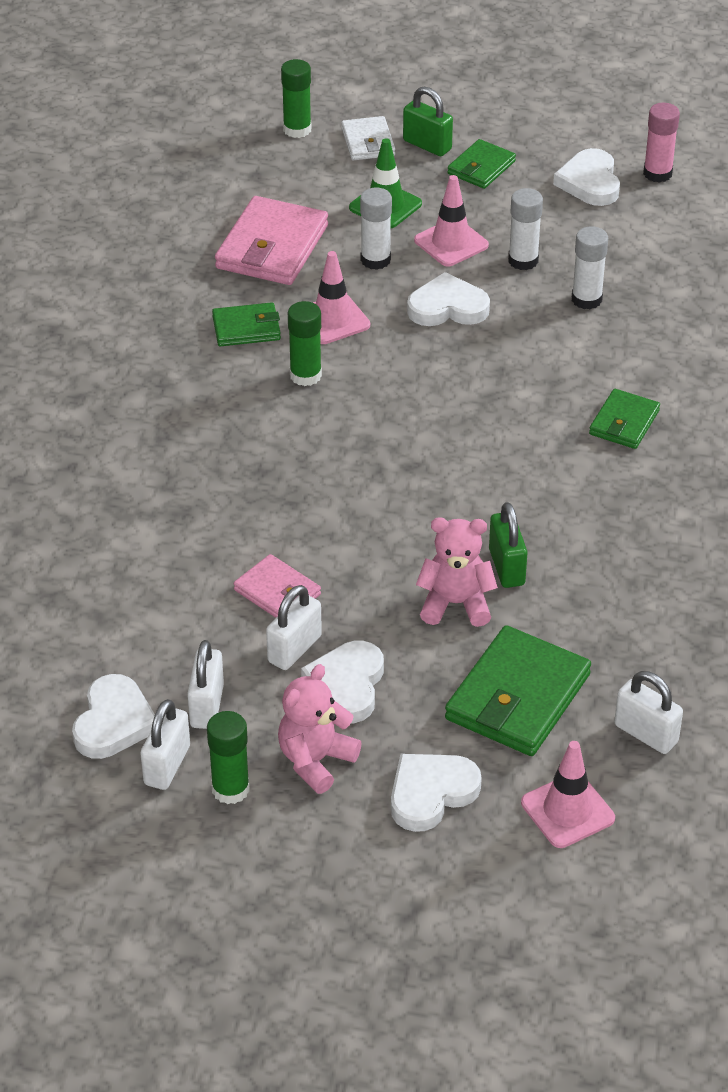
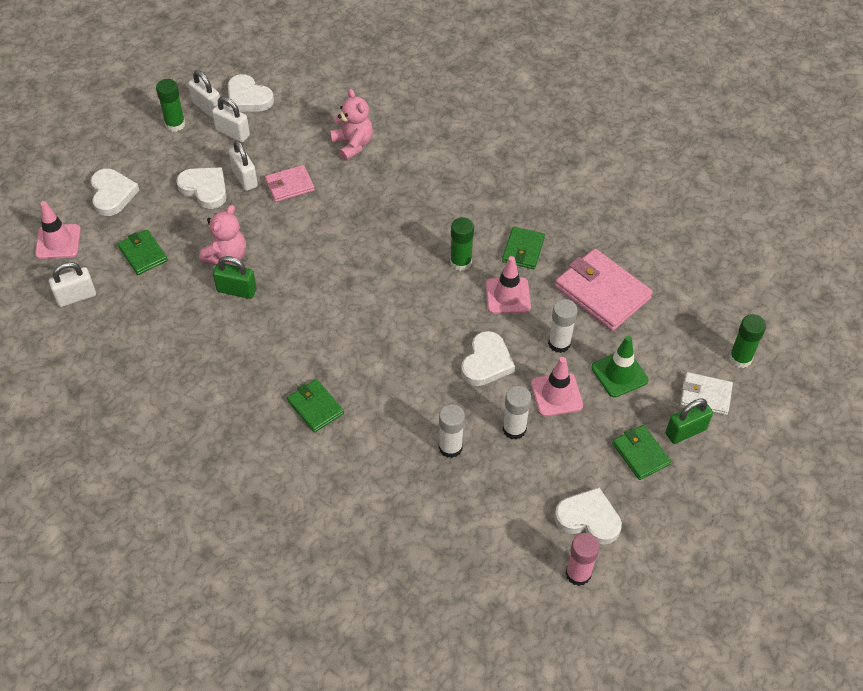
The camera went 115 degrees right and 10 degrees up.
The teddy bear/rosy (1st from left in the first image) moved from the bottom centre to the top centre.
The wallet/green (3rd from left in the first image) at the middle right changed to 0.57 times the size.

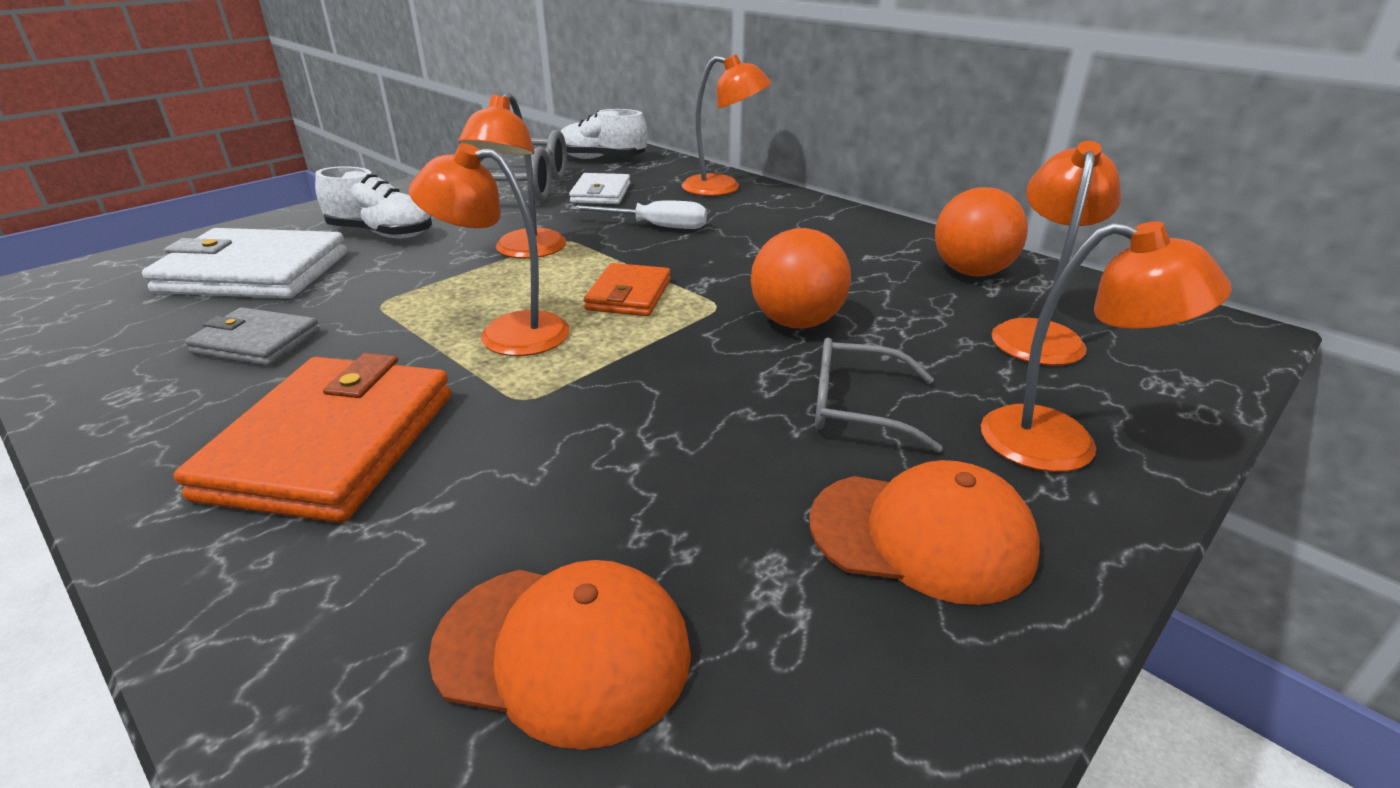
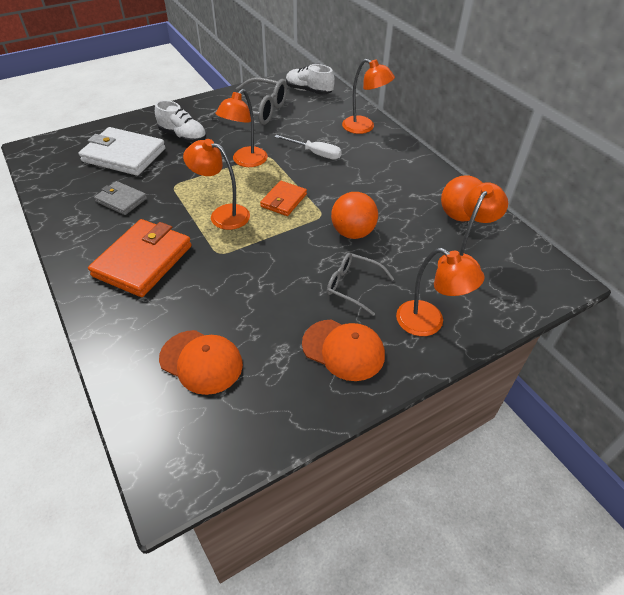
The camera went 15 degrees right and 15 degrees up.
The wallet/snow-white (2nd from left) at the top centre disappeared.

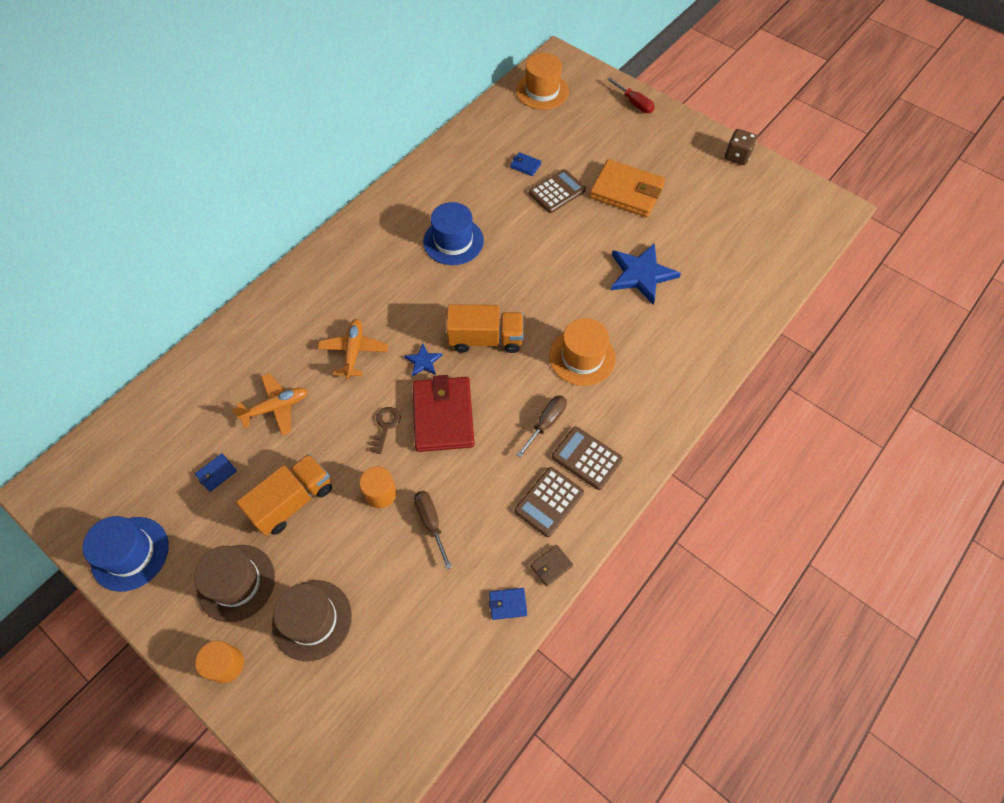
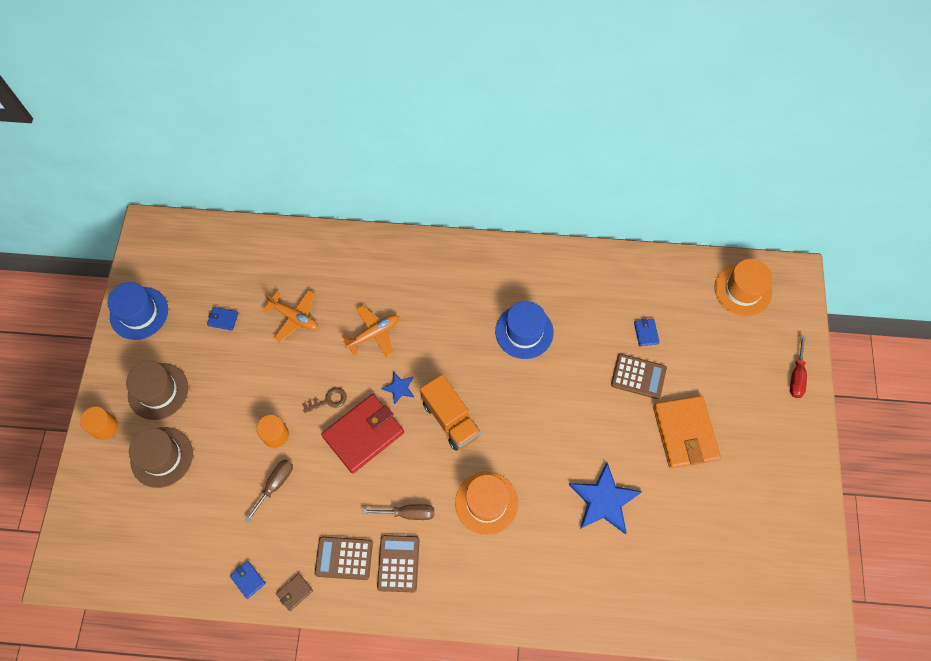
The camera went 55 degrees right and 5 degrees up.
The lorry/orange-coloured (1st from left) at the middle left disappeared.
The wallet/russet at the bottom centre turned 60 degrees counterclockwise.
The die/russet at the top right disappeared.

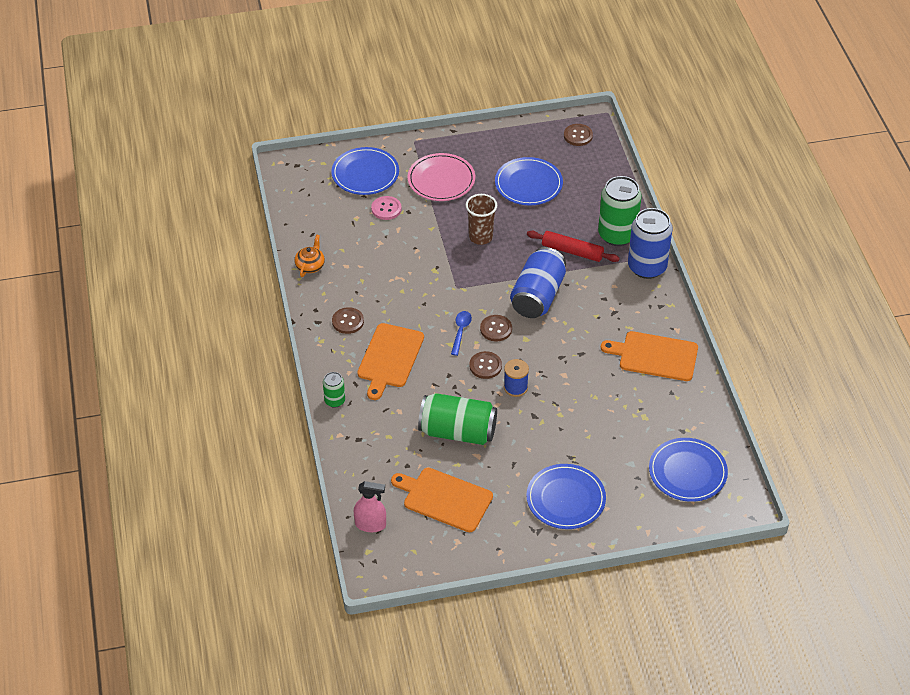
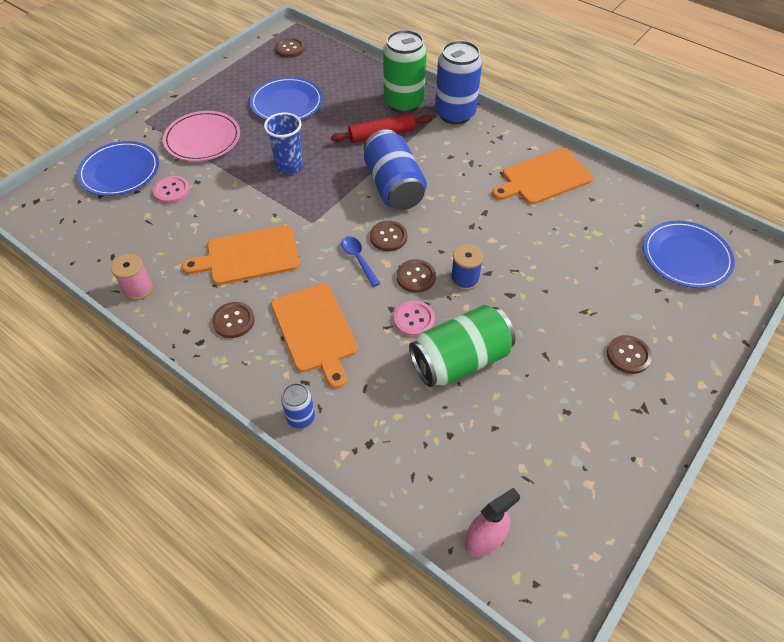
The camera went 40 degrees left and 5 degrees up.
The china teapot/orange-coloured at the centre was replaced by the reel of thread/rosy at the middle left.
The tin/green (1st from left) at the centre became the tin/cobalt (1st from left) at the centre.
The cutting board/orange-coloured (2nd from left in the first image) moved from the bottom centre to the middle left.
The tumbler/russet at the top centre became the tumbler/cobalt at the top centre.
The plate/cobalt (3rd from left) at the bottom centre was replaced by the button/russet (5th from left) at the middle right.
The button/rosy (2nd from left) at the centre appeared.

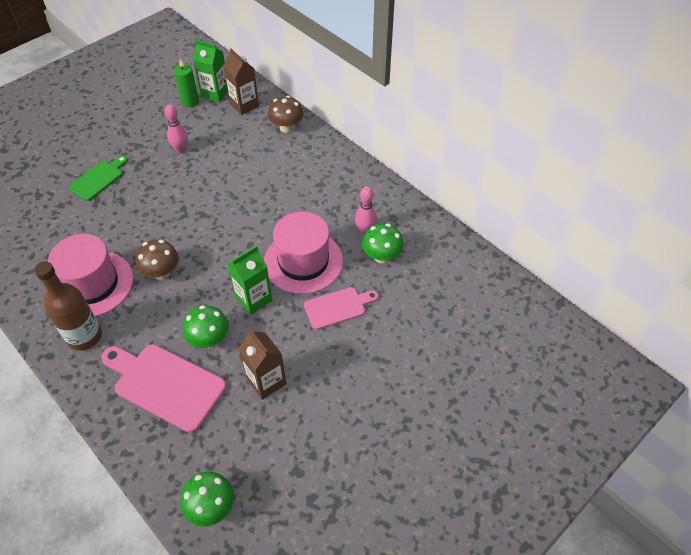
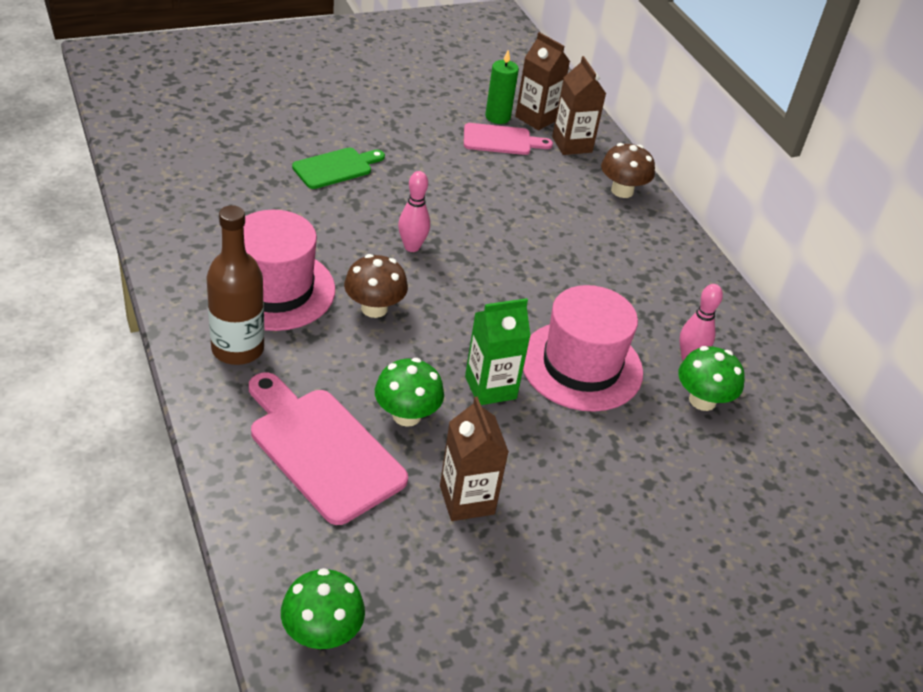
The camera went 15 degrees right and 10 degrees down.
The skittle/rosy (1st from left) moved from the top left to the top centre.
The milk carton/green (1st from left) at the top left became the milk carton/russet (2nd from left) at the top centre.
The cutting board/rosy (2nd from left) moved from the centre to the top centre.

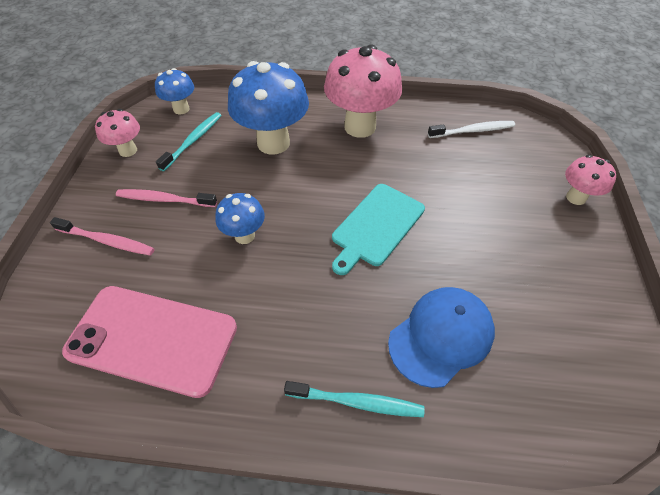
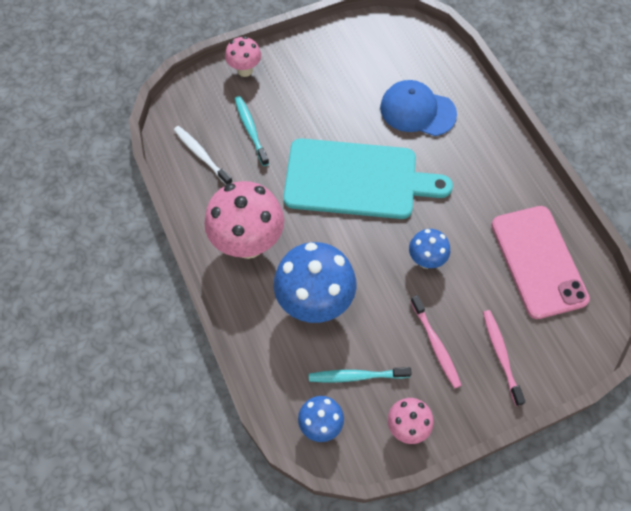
The camera went 120 degrees left and 10 degrees up.
The toothbrush/aqua (2nd from left in the first image) moved from the bottom centre to the top centre.
The cutting board/aqua at the centre changed to 1.64 times the size.

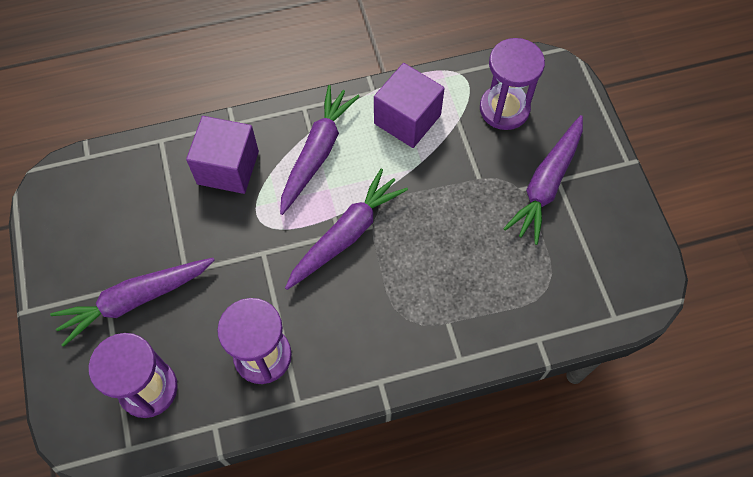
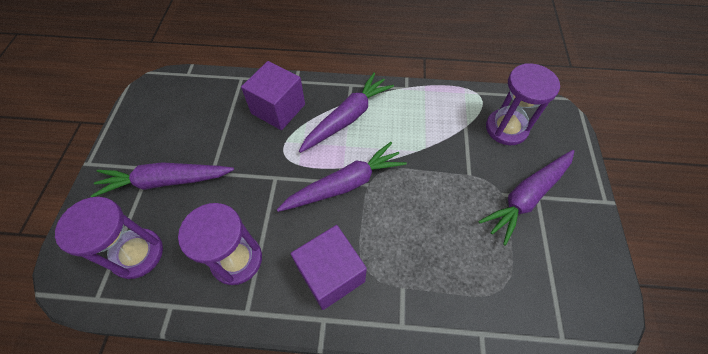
The camera went 20 degrees right and 5 degrees down.
The block/purple (2nd from left) moved from the top centre to the bottom centre.

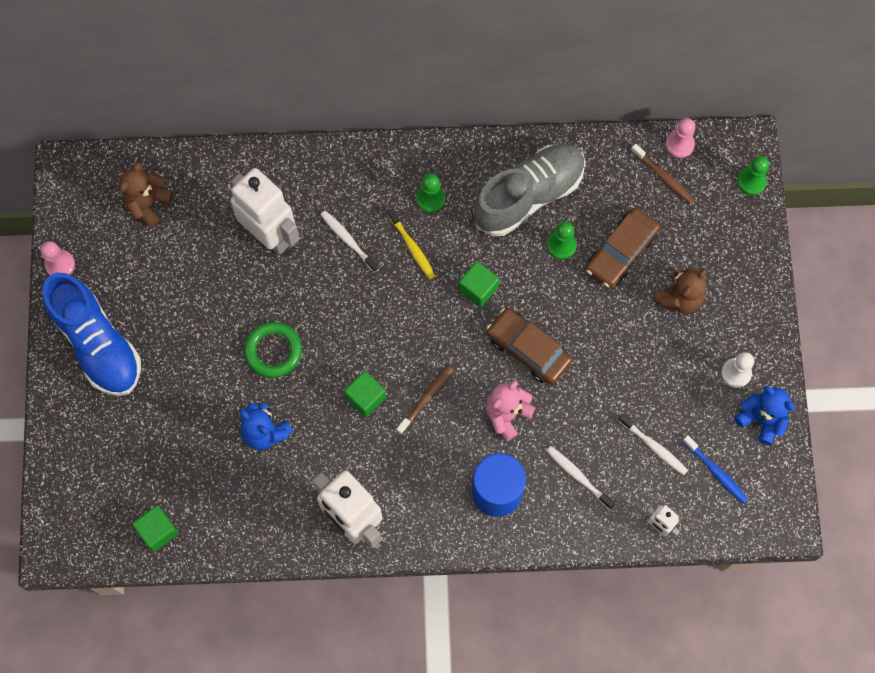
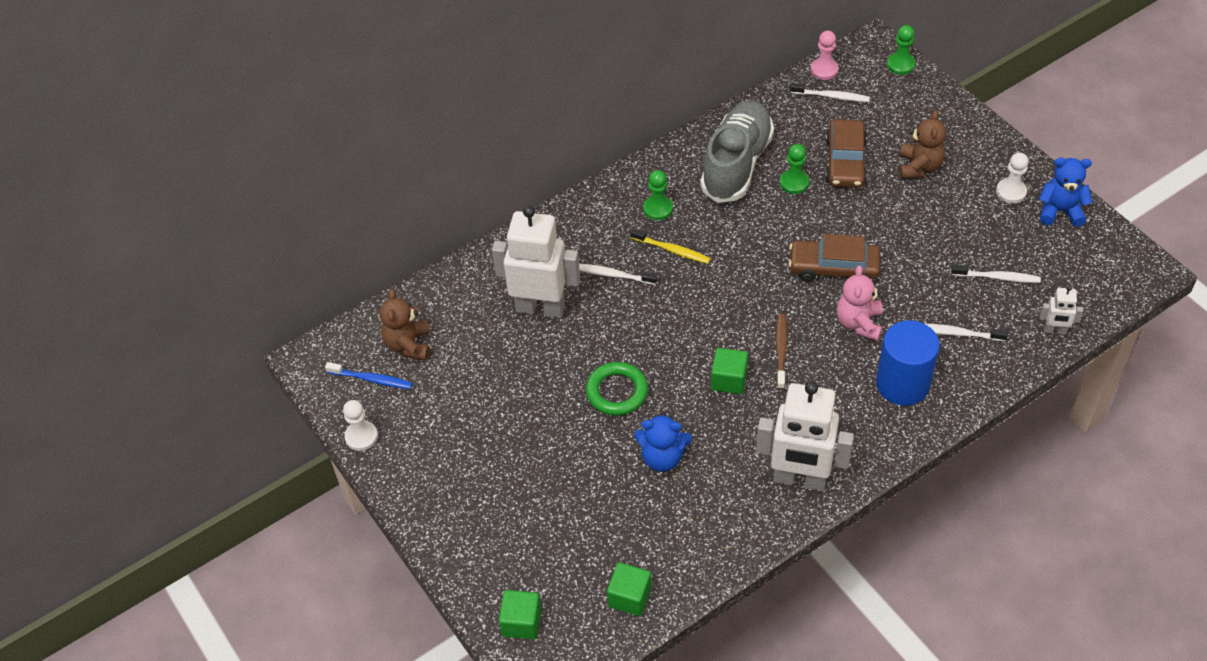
The camera went 30 degrees left and 20 degrees down.
The pawn/rosy (1st from left) at the middle left became the pawn/snow-white (1st from left) at the middle left.
The shoe/cobalt at the middle left disappeared.
The block/green (3rd from left in the first image) moved from the centre to the bottom centre.
The toothbrush/russet (2nd from left) at the top right became the toothbrush/snow-white (2nd from left) at the top right.
The toothbrush/cobalt moved from the bottom right to the middle left.

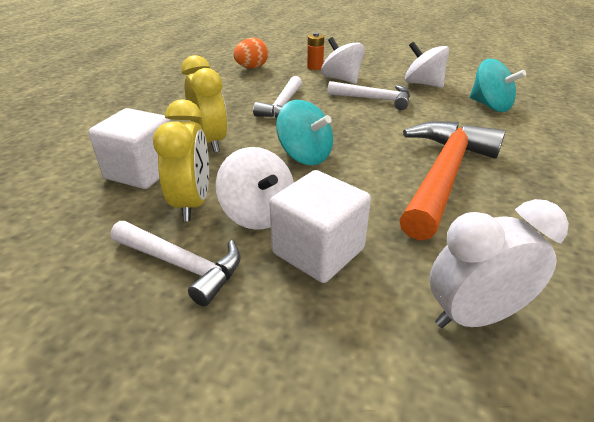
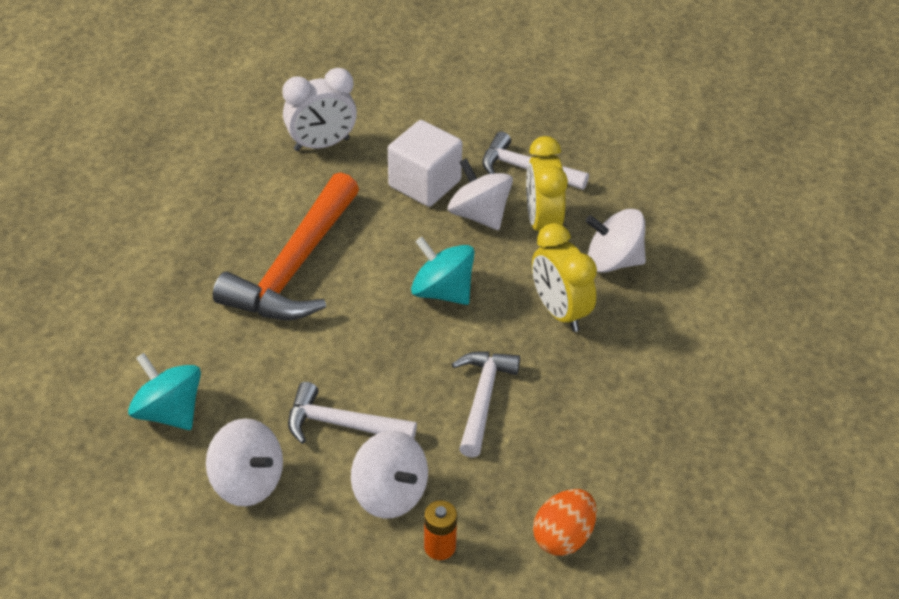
The camera went 175 degrees right and 10 degrees up.
The block/snow-white (1st from left) at the middle left was replaced by the spinning top/snow-white (4th from left) at the middle right.

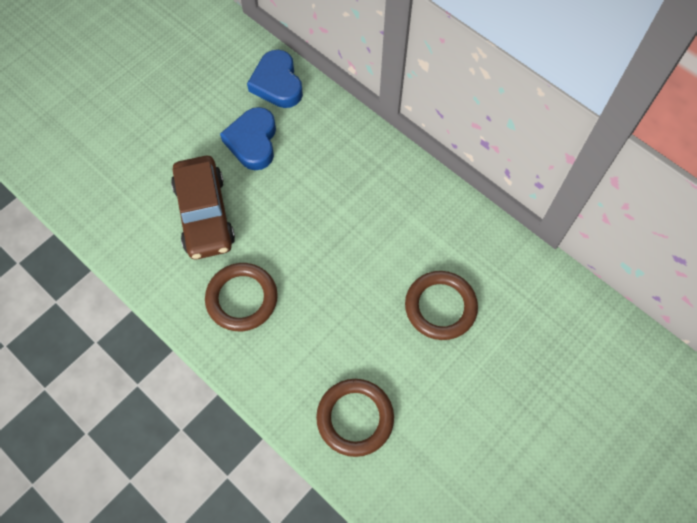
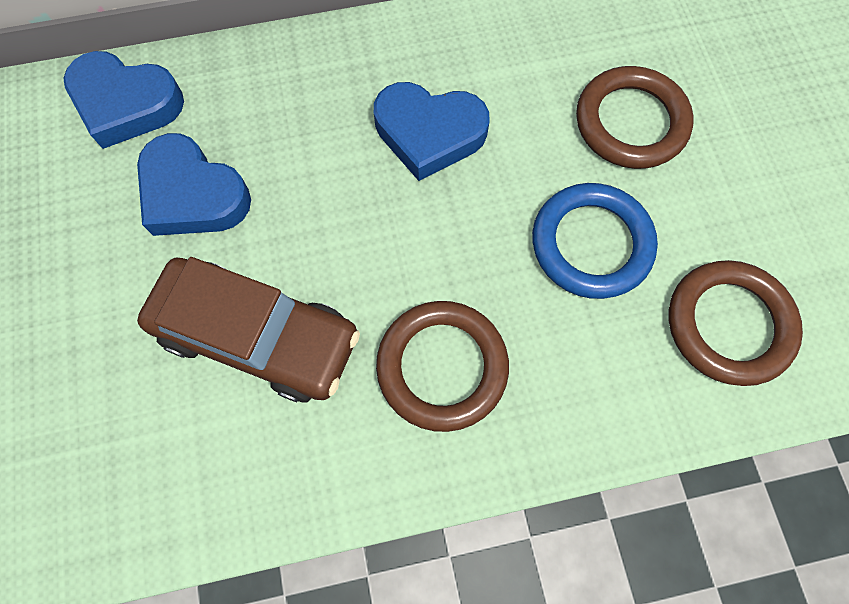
The camera went 55 degrees left and 5 degrees up.
The heart shape/cobalt (3rd from left) at the top centre appeared.
The torus/cobalt at the middle right appeared.

